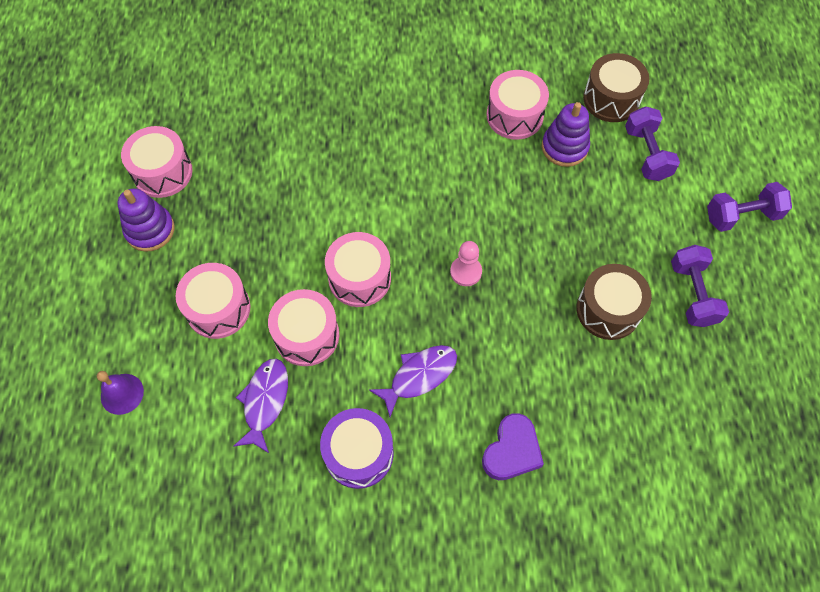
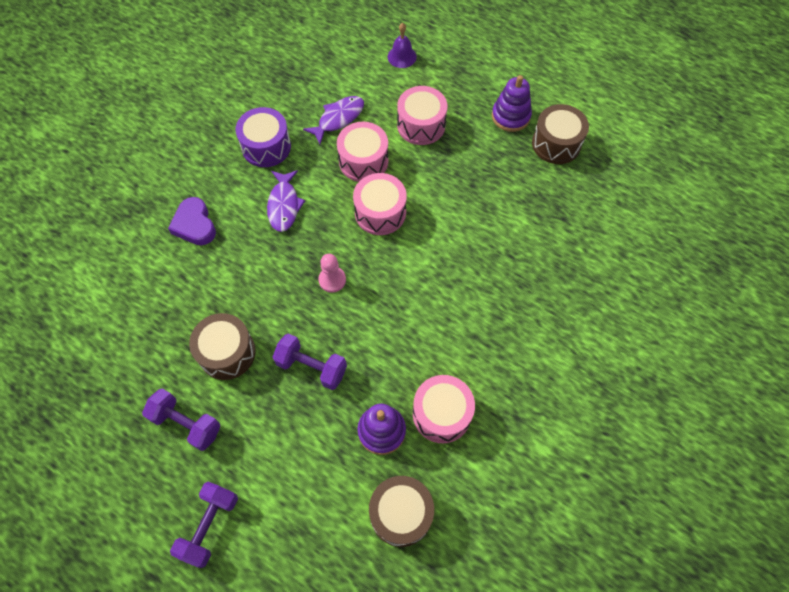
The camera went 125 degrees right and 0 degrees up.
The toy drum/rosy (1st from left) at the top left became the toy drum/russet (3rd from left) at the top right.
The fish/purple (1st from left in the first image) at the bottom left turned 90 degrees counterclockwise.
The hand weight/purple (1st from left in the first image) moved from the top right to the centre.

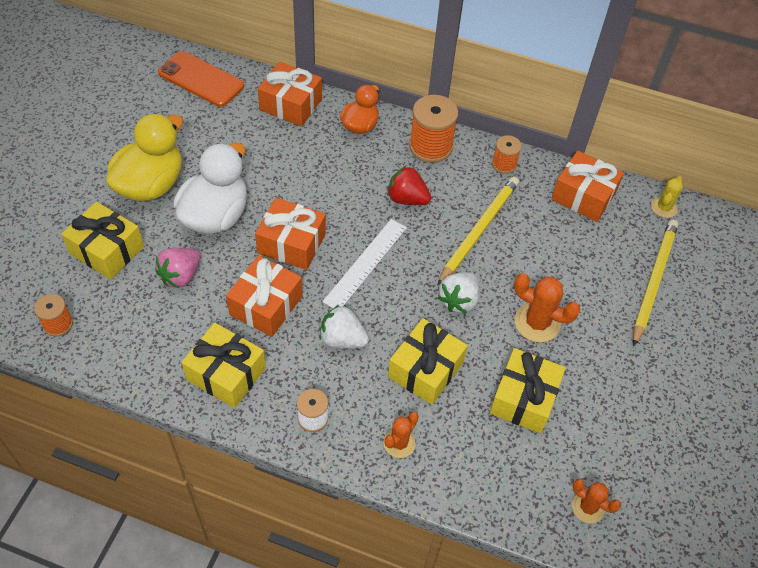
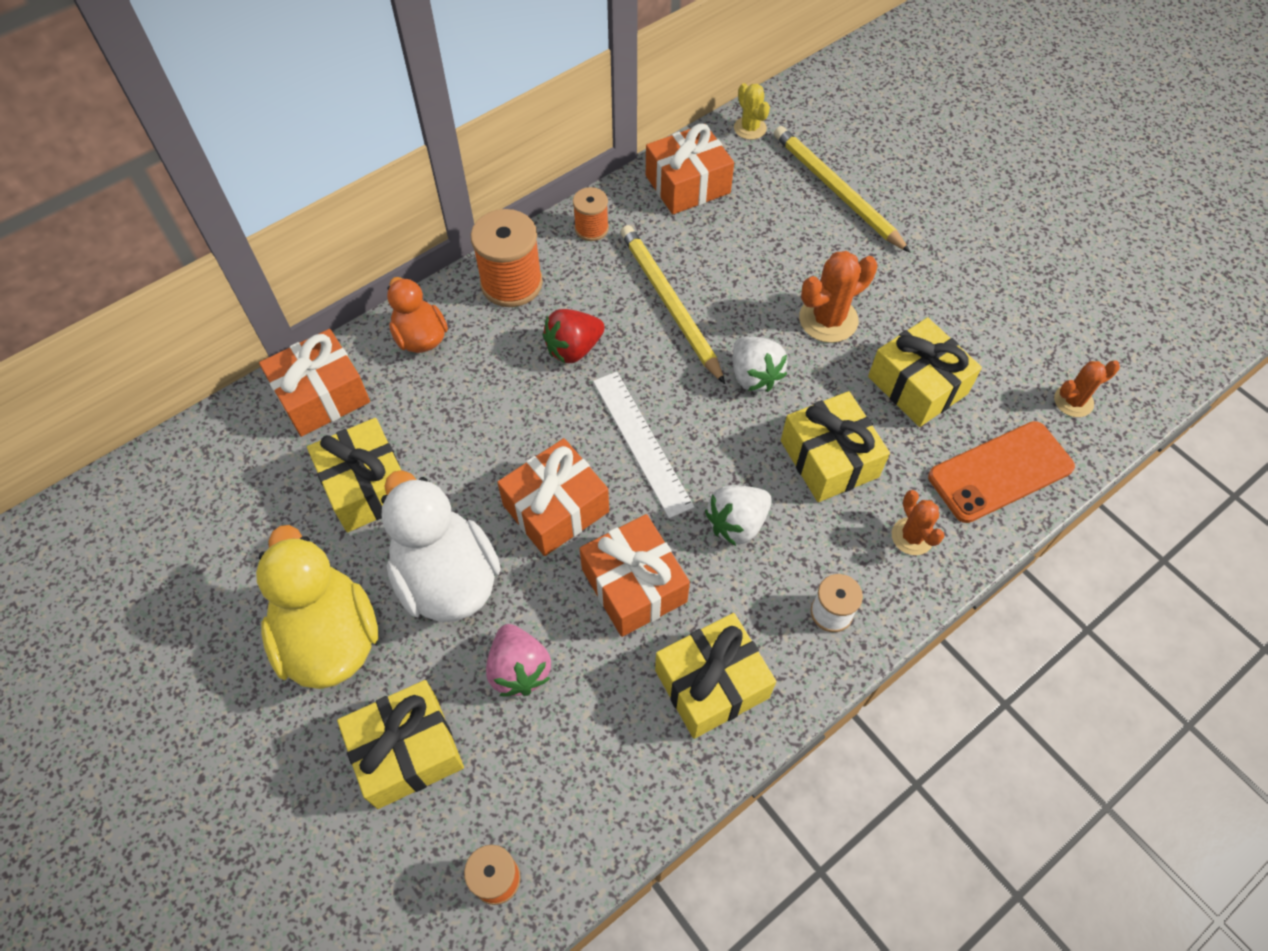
The camera went 55 degrees left and 5 degrees up.
The mobile phone/orange-coloured moved from the top left to the middle right.
The present/golden (1st from left) at the middle left appeared.

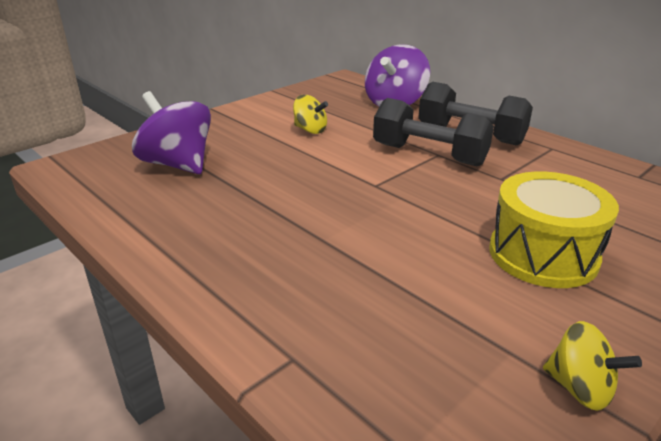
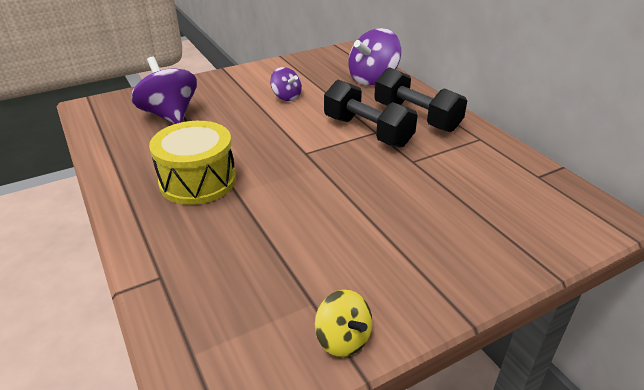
The camera went 15 degrees right and 5 degrees up.
The spinning top/golden (1st from left) at the top centre became the spinning top/purple (2nd from left) at the top centre.
The toy drum/golden moved from the middle right to the middle left.

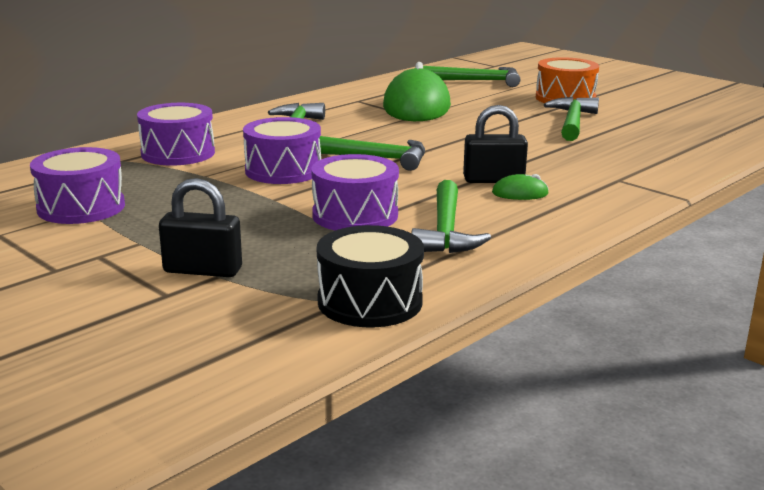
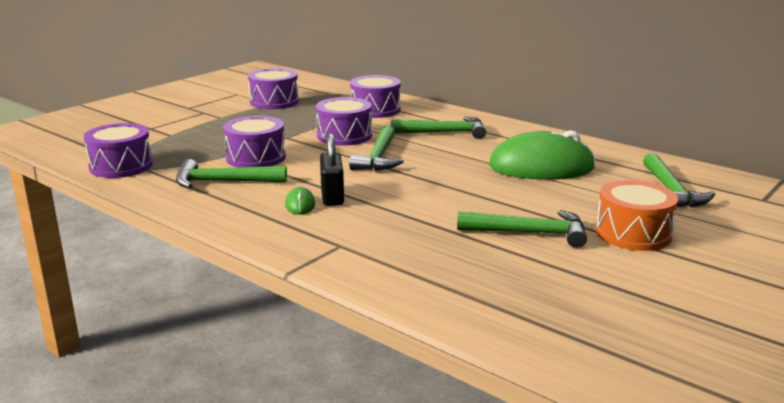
The camera went 85 degrees right and 0 degrees up.
The small lock/jet-black (1st from left) at the middle left disappeared.
The toy drum/jet-black at the centre became the toy drum/purple (1st from left) at the middle left.

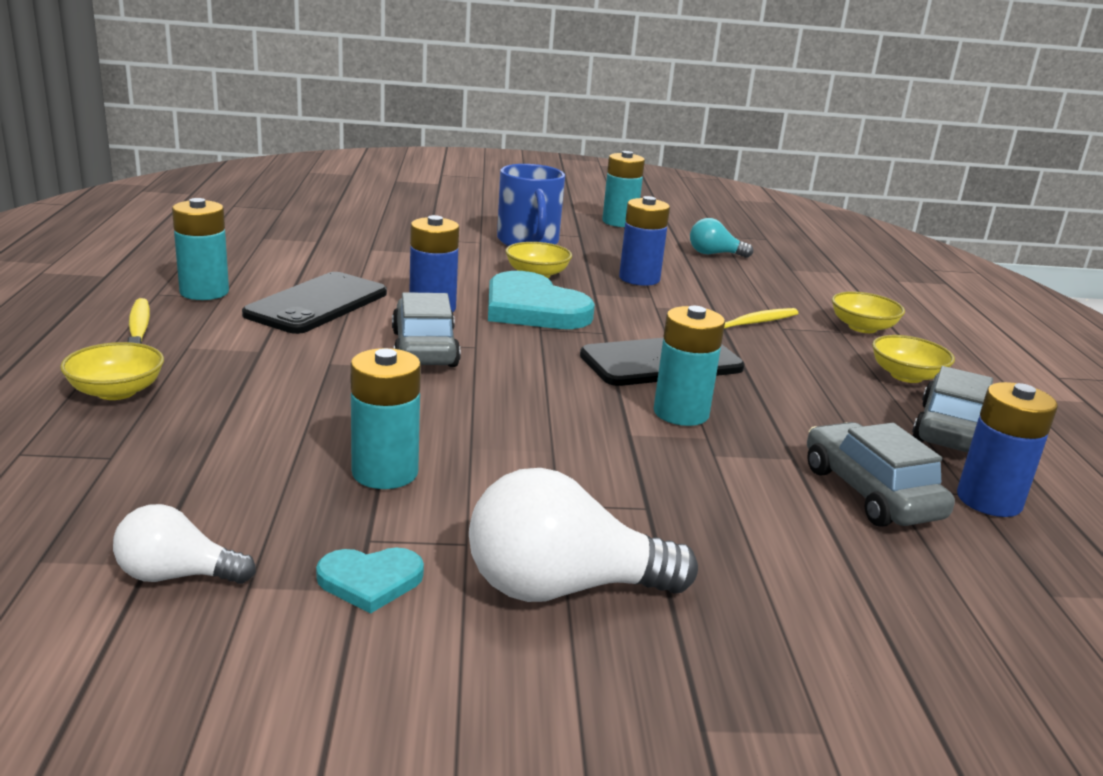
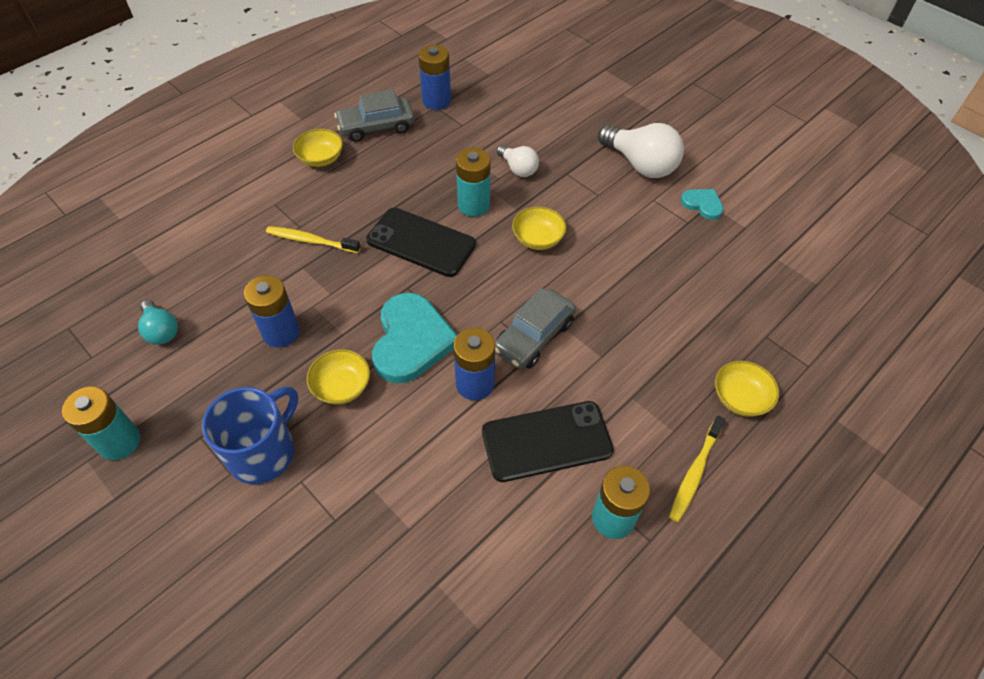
The camera went 130 degrees left and 30 degrees up.
The bulb/snow-white (1st from left) moved from the bottom left to the top centre.
The battery/aqua (2nd from left) at the centre disappeared.
The car/grey (2nd from left) at the middle right disappeared.
The bowl/golden (3rd from left) moved from the middle right to the centre.

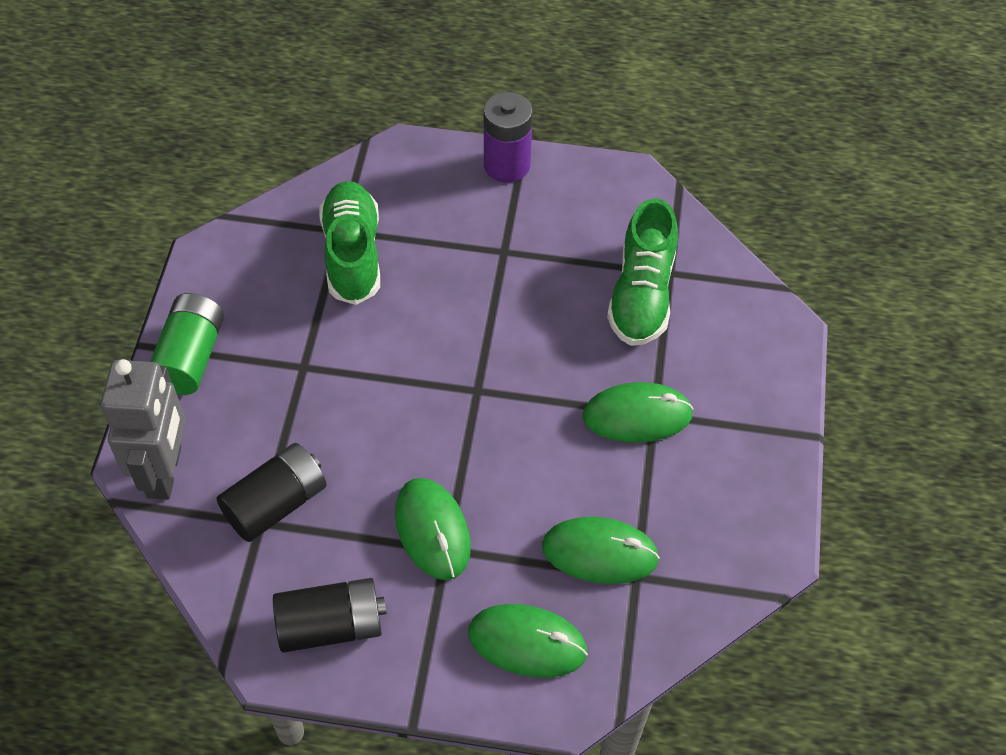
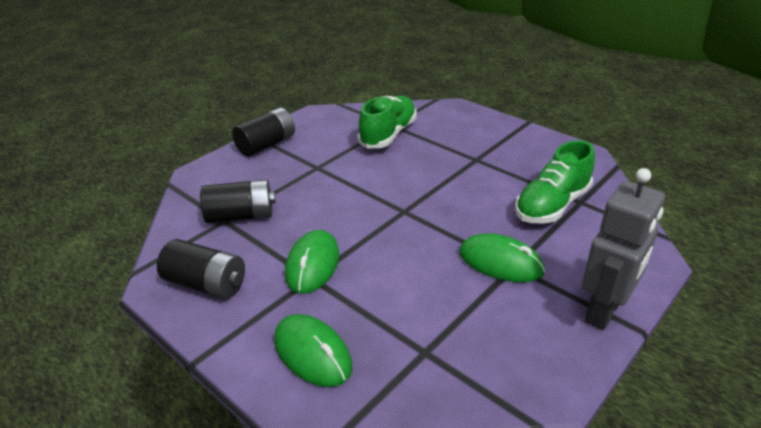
The camera went 35 degrees right and 20 degrees down.
The toy robot/grey moved from the middle left to the middle right.
The battery/green at the middle left became the battery/jet-black (3rd from left) at the top centre.
The battery/purple at the top centre disappeared.
The computer mouse/green (3rd from left) at the bottom centre disappeared.

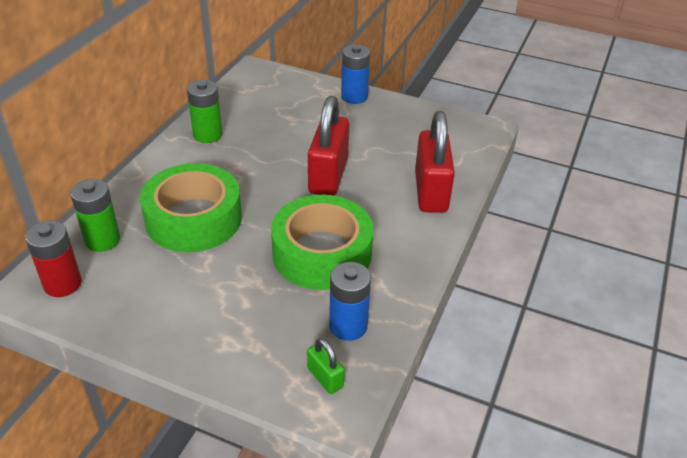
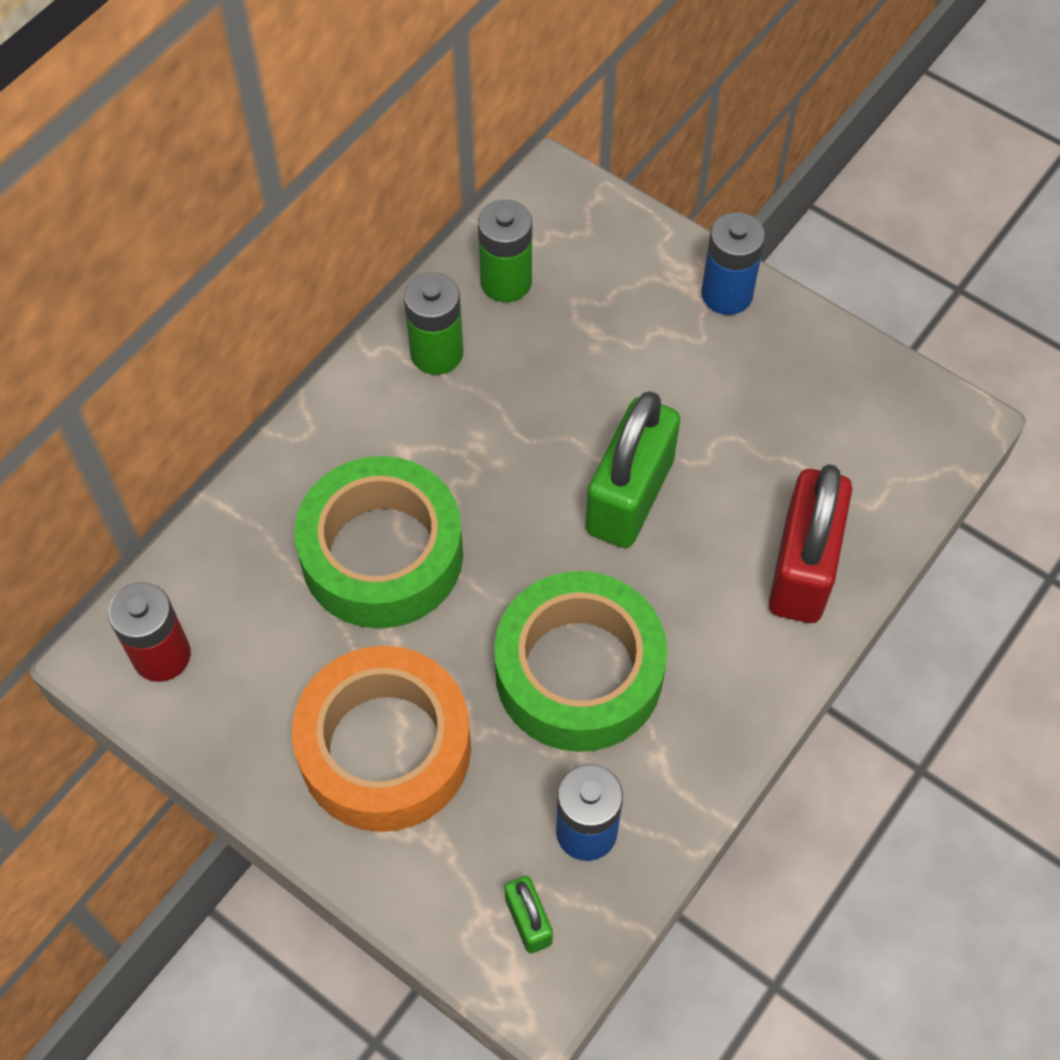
The camera went 15 degrees right and 20 degrees up.
The battery/green (1st from left in the first image) moved from the middle left to the top centre.
The small lock/crimson (1st from left) at the top centre became the small lock/green (2nd from left) at the centre.
The sticky tape/orange-coloured at the bottom centre appeared.

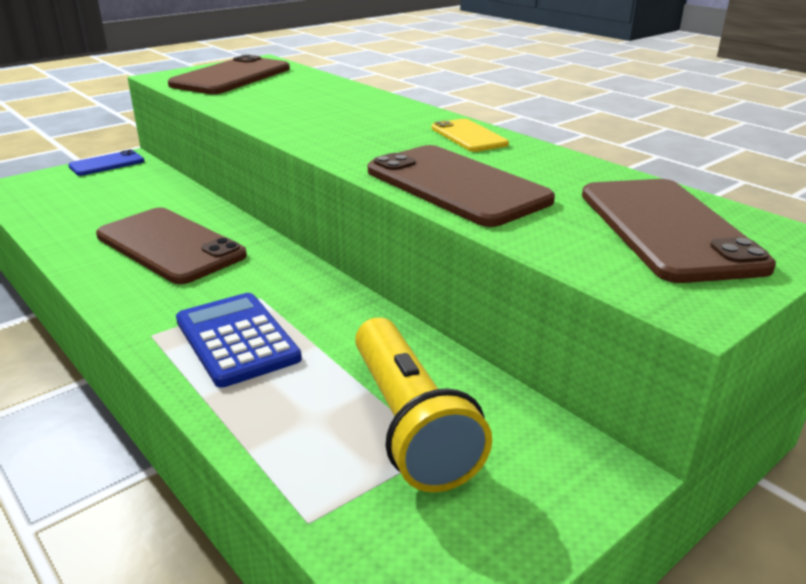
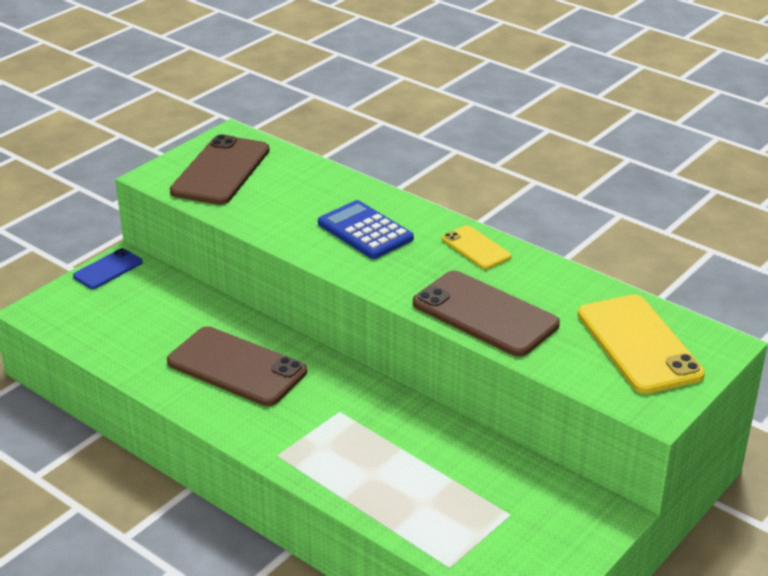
The camera went 10 degrees left and 5 degrees up.
The adding machine/cobalt moved from the middle left to the centre.
The pocket torch/golden at the bottom centre disappeared.
The mobile phone/russet (4th from left) at the middle right became the mobile phone/golden (2nd from left) at the middle right.

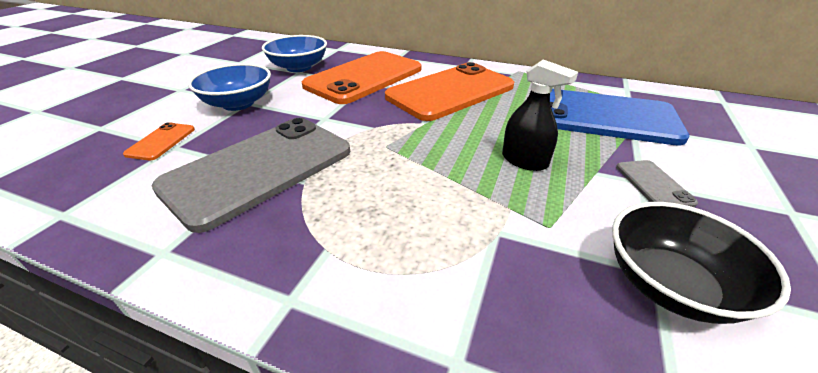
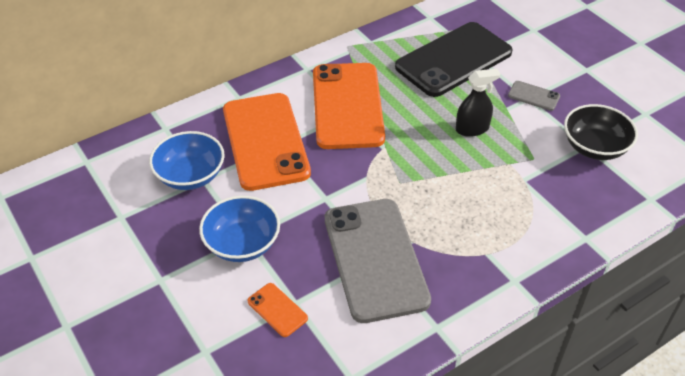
The camera went 55 degrees left and 10 degrees up.
The mobile phone/cobalt at the top right became the mobile phone/jet-black at the top centre.

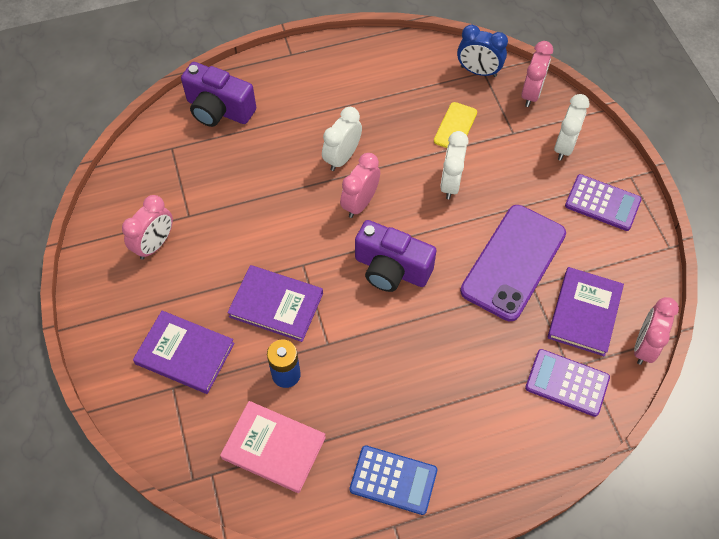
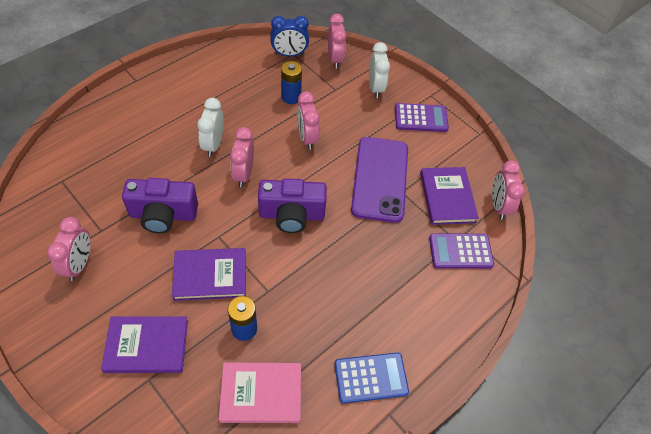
The camera went 30 degrees left and 5 degrees down.
The photo camera/purple (1st from left) moved from the top left to the middle left.
The mobile phone/golden at the top centre was replaced by the battery/cobalt (2nd from left) at the top centre.
The alarm clock/snow-white (2nd from left) at the top centre became the alarm clock/rosy (3rd from left) at the top centre.

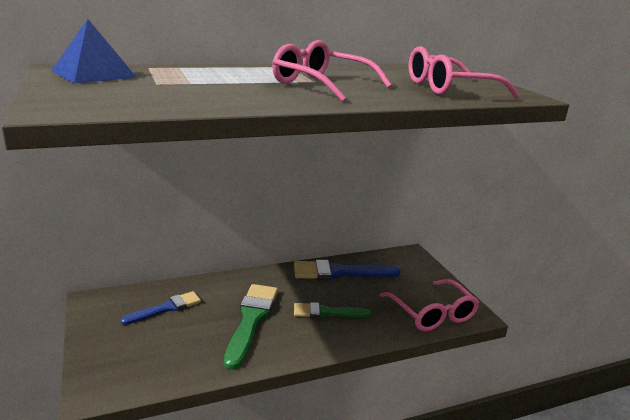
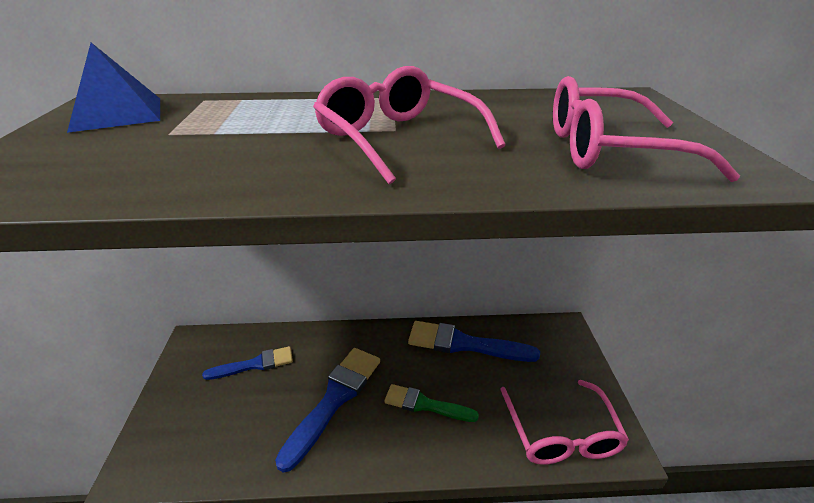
The camera went 20 degrees right and 10 degrees up.
The paint brush/green (1st from left) at the bottom centre became the paint brush/cobalt (2nd from left) at the bottom centre.

